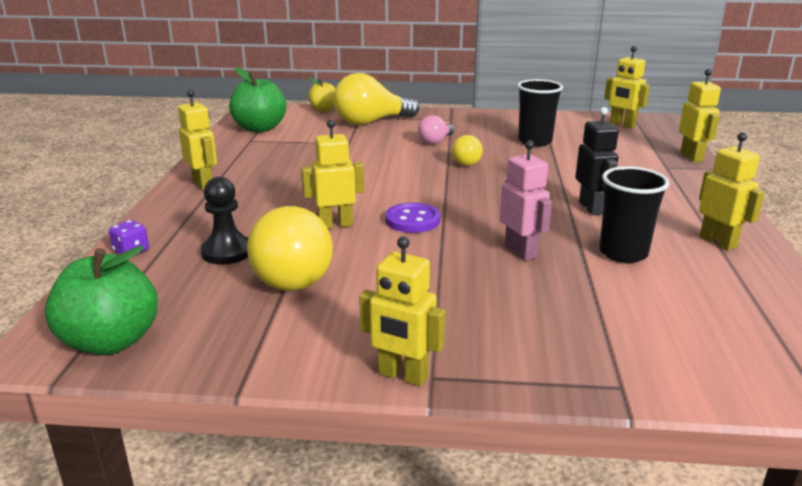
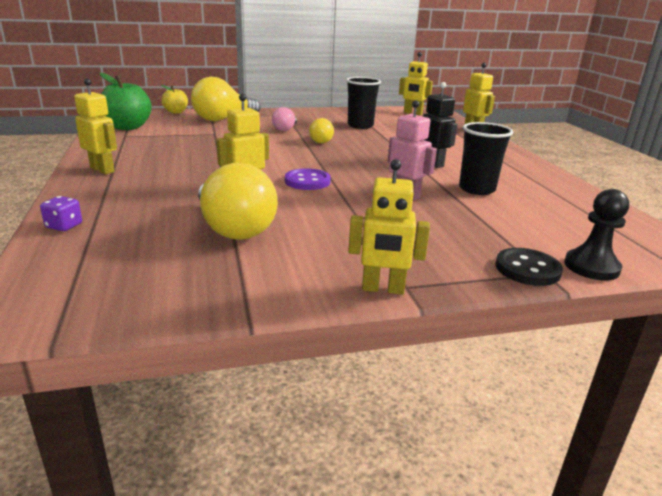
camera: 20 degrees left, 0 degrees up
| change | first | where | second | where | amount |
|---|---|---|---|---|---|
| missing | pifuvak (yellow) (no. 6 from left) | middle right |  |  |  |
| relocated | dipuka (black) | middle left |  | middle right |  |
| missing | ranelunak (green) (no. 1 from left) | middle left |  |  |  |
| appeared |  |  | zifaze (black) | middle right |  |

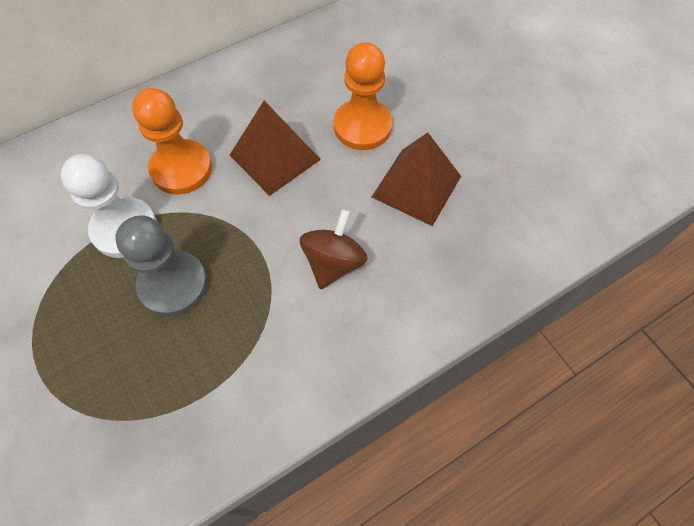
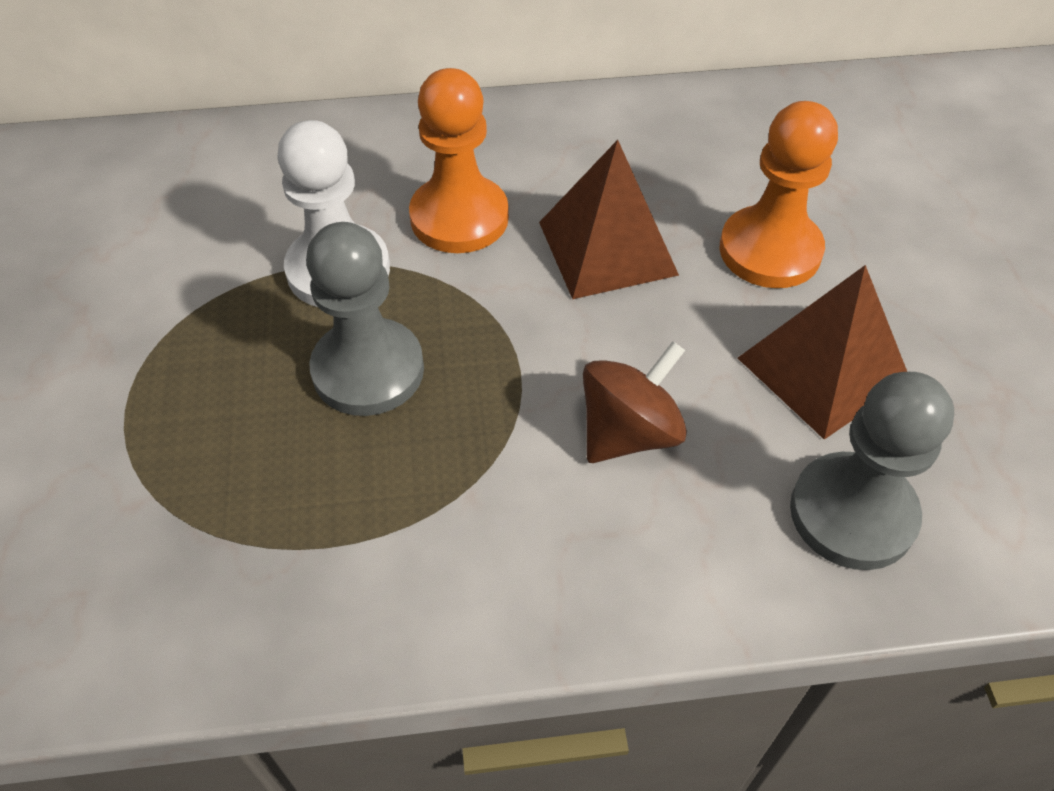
camera: 25 degrees right, 10 degrees down
| change | first | where | second | where | amount |
|---|---|---|---|---|---|
| appeared |  |  | dipuka (grey) (no. 2 from left) | middle right |  |

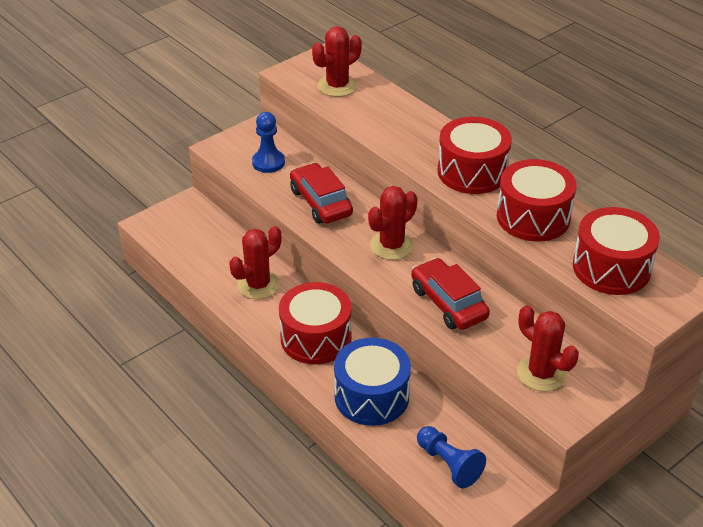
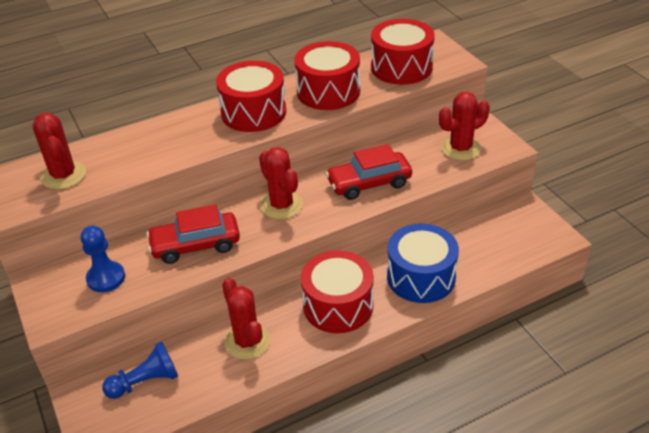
camera: 75 degrees left, 0 degrees up
| change | first | where | second | where | amount |
|---|---|---|---|---|---|
| relocated | dipuka (blue) (no. 2 from left) | bottom centre |  | bottom left |  |

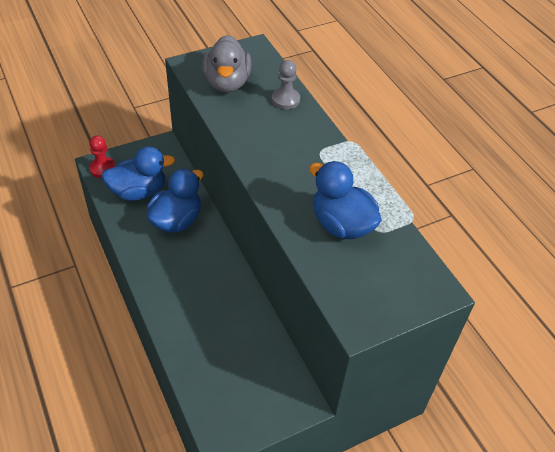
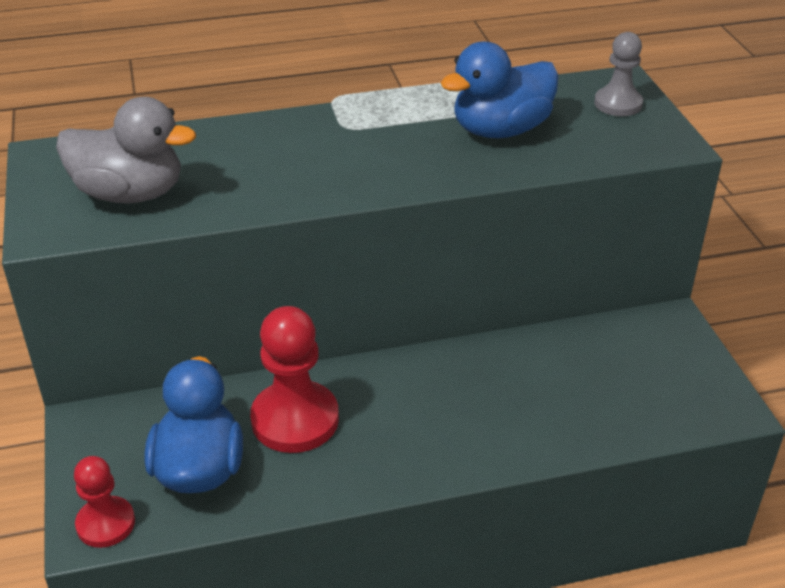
camera: 75 degrees left, 10 degrees down
| change | first | where | second | where | amount |
|---|---|---|---|---|---|
| relocated | dipuka (grey) | top centre |  | top right |  |
| exchanged | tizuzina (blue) (no. 2 from left) | middle left | dipuka (red) (no. 2 from left) | centre |  |

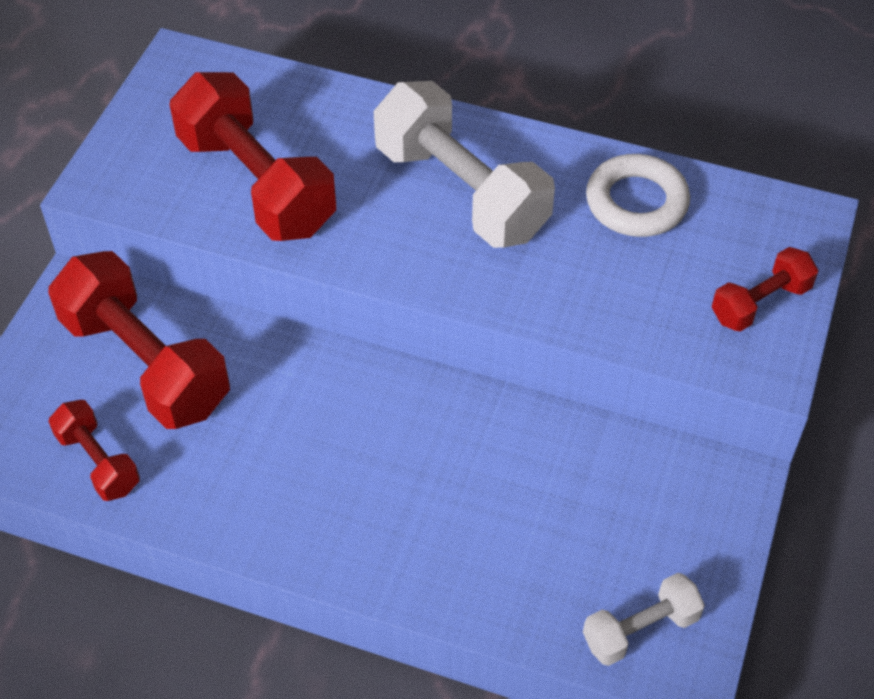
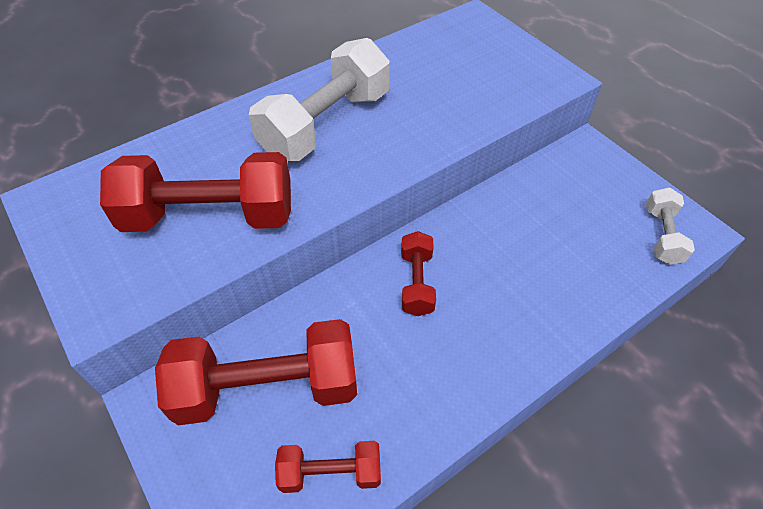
camera: 55 degrees left, 0 degrees up
| change | first | where | second | where | amount |
|---|---|---|---|---|---|
| spun | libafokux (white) (no. 1 from left) | top centre |  | top centre | 45 degrees counterclockwise |
| missing | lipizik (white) | top right |  |  |  |
| relocated | libafokux (red) (no. 4 from left) | middle right |  | centre |  |

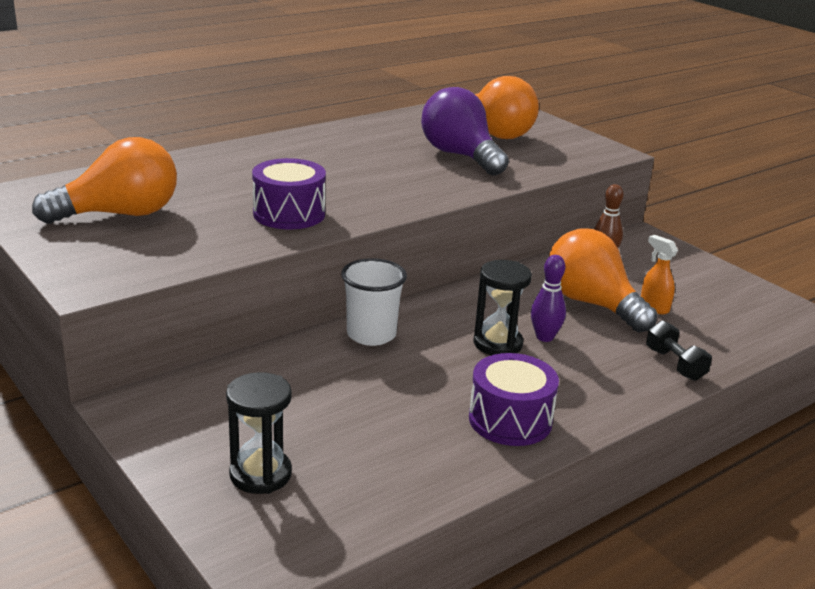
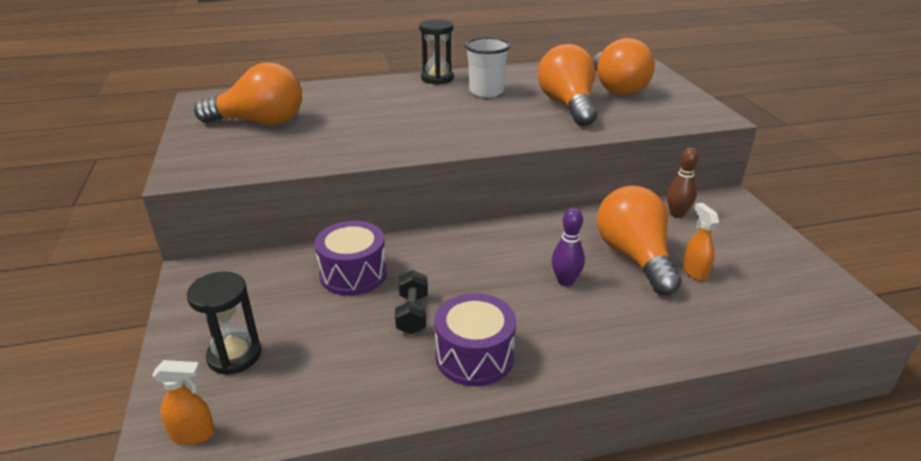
camera: 25 degrees right, 5 degrees up
| change | first | where | second | where | amount |
|---|---|---|---|---|---|
| colour | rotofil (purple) | top centre | rotofil (orange) (no. 2 from left) | top centre |  |
| relocated | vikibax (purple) (no. 1 from left) | top centre |  | centre |  |
| relocated | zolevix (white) | centre |  | top centre |  |
| relocated | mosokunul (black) (no. 2 from left) | centre |  | top centre |  |
| relocated | libafokux (black) | middle right |  | centre |  |
| appeared |  |  | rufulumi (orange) (no. 1 from left) | bottom left |  |

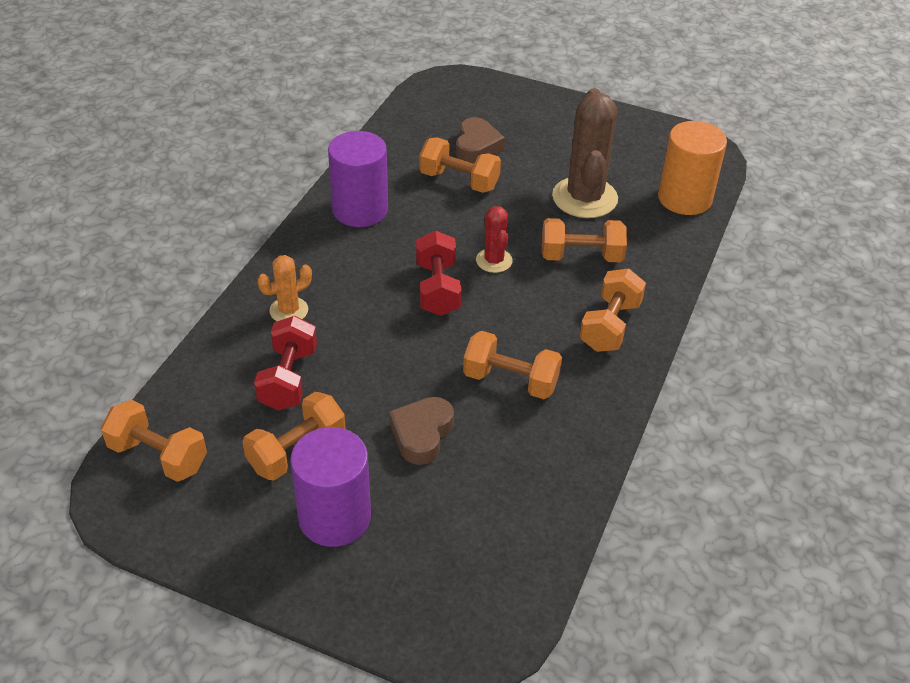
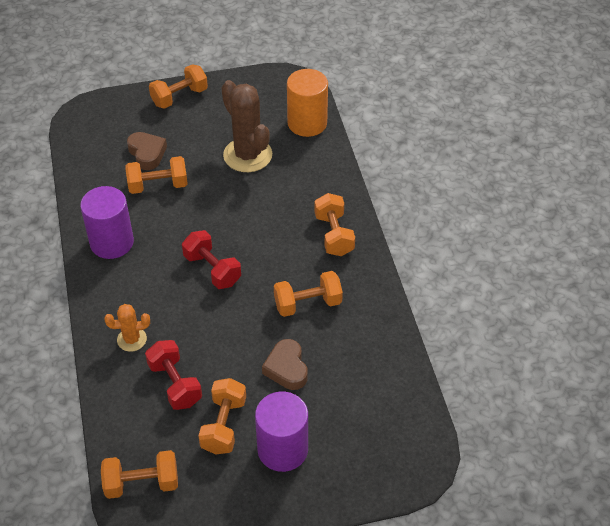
camera: 35 degrees left, 5 degrees up
| change | first | where | second | where | amount |
|---|---|---|---|---|---|
| missing | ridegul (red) | centre |  |  |  |
| relocated | libafokux (orange) (no. 5 from left in the first image) | centre | libafokux (orange) (no. 3 from left) | top left |  |
| spun | ridegul (orange) | middle left |  | middle left | 60 degrees clockwise |

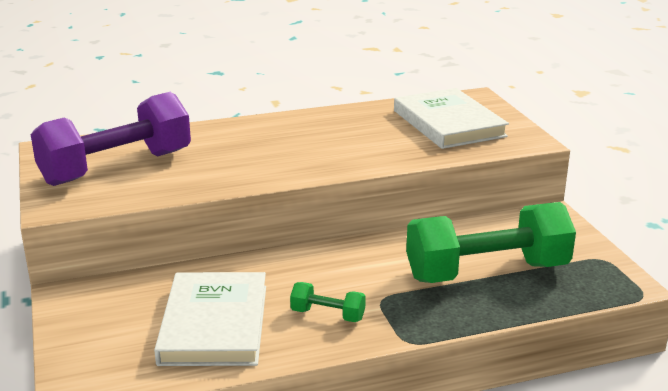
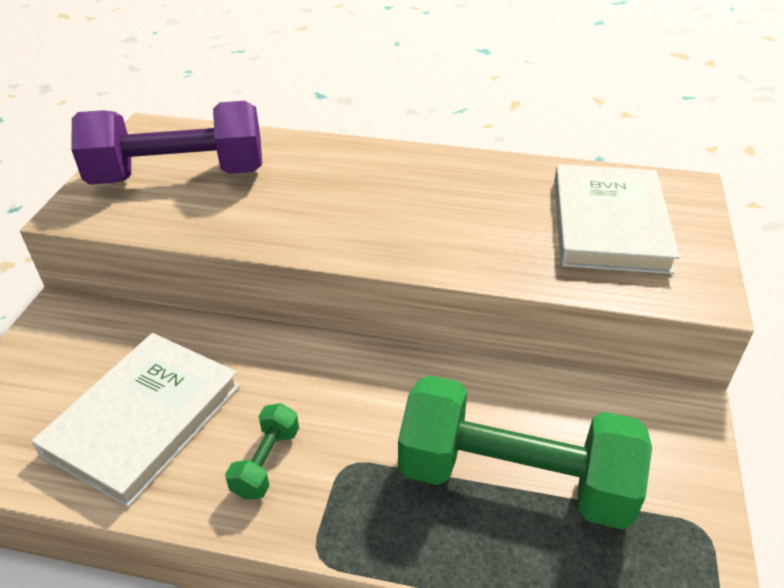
camera: 30 degrees right, 15 degrees up
| change | first | where | second | where | amount |
|---|---|---|---|---|---|
| spun | libafokux (green) (no. 1 from left) | bottom centre |  | bottom centre | 60 degrees clockwise |

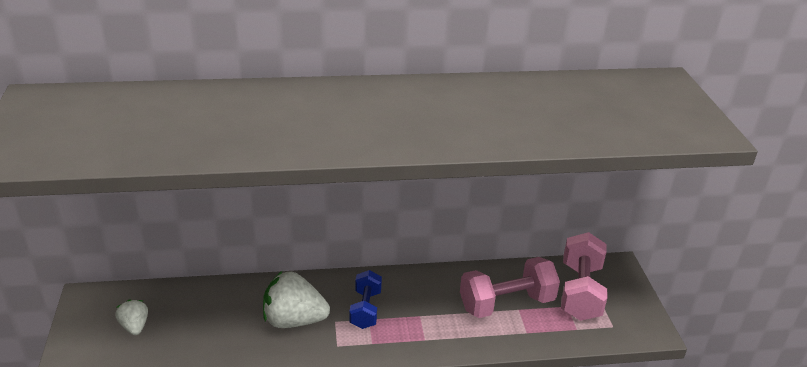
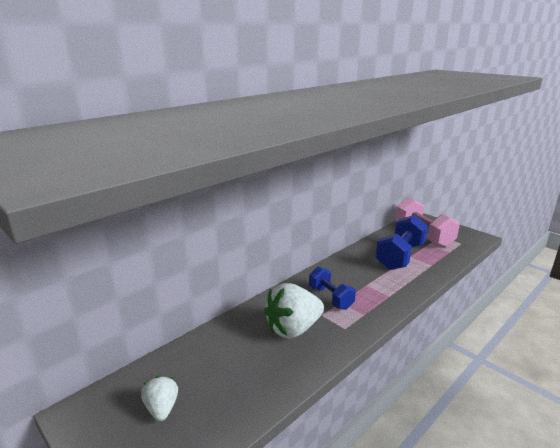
camera: 35 degrees left, 10 degrees down
| change | first | where | second | where | amount |
|---|---|---|---|---|---|
| colour | libafokux (pink) (no. 1 from left) | bottom centre | libafokux (blue) (no. 2 from left) | middle right |  |
| spun | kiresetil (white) (no. 1 from left) | bottom left |  | bottom left | 45 degrees clockwise |

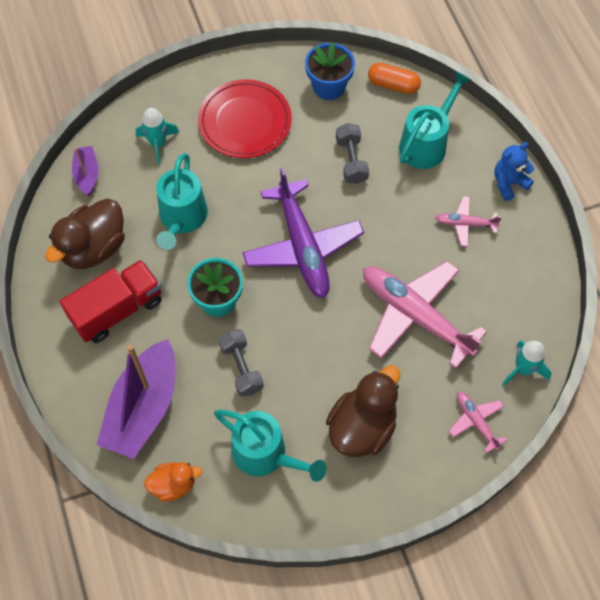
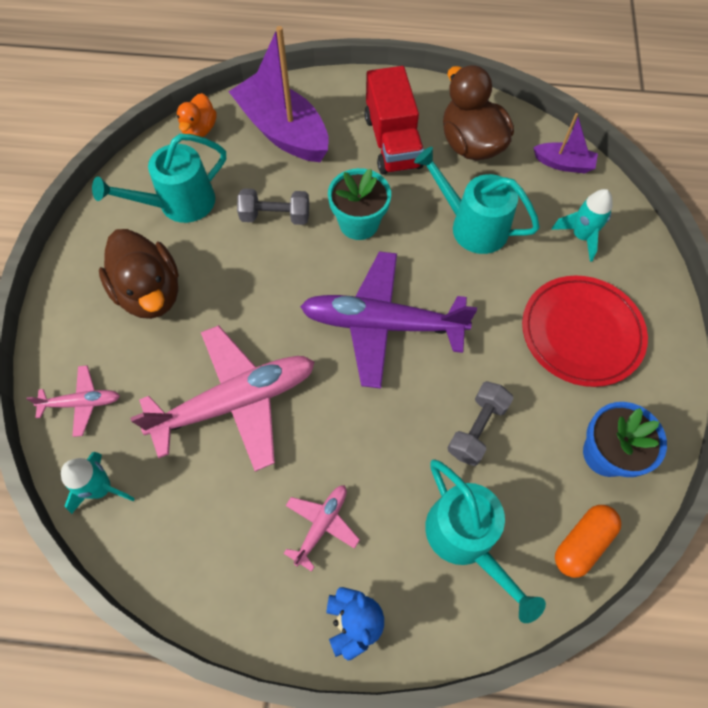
camera: 115 degrees right, 0 degrees up
| change | first | where | second | where | amount |
|---|---|---|---|---|---|
| spun | libafokux (grey) (no. 2 from left) | top centre |  | middle right | 75 degrees counterclockwise |

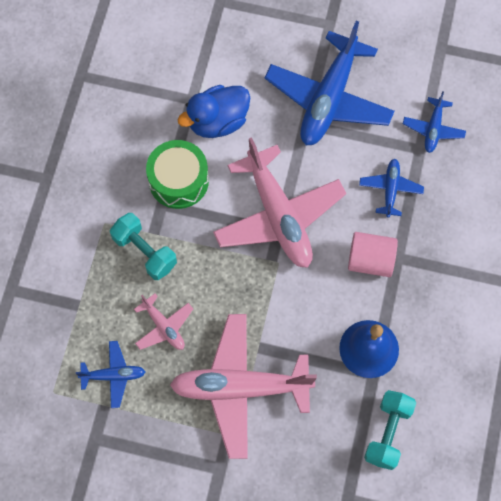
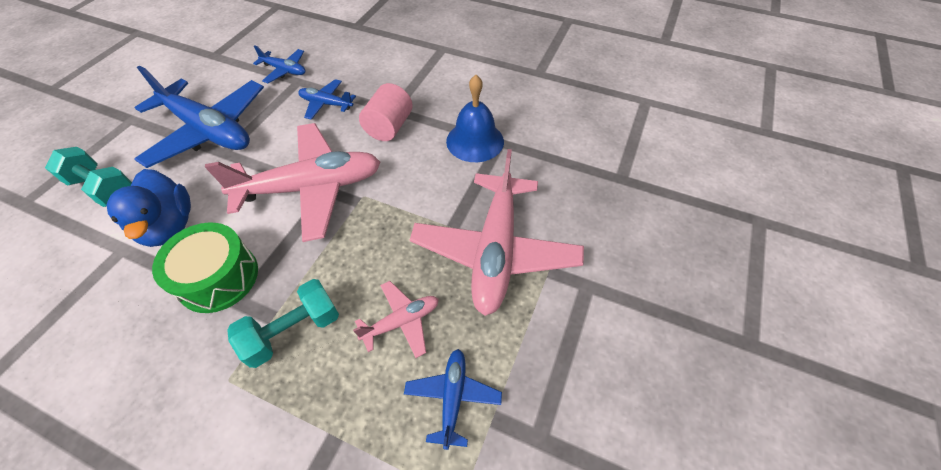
camera: 80 degrees left, 15 degrees down
| change | first | where | second | where | amount |
|---|---|---|---|---|---|
| relocated | libafokux (turquoise) (no. 2 from left in the first image) | bottom right | libafokux (turquoise) (no. 1 from left) | middle left |  |

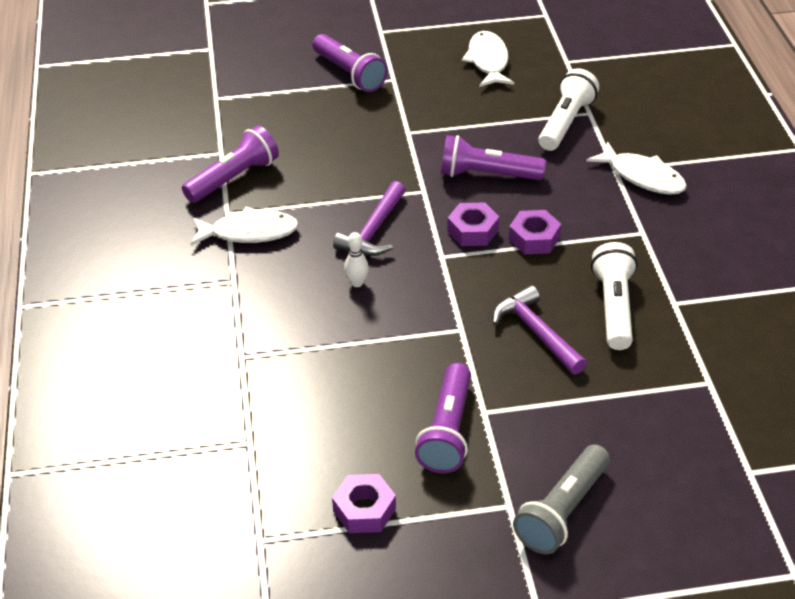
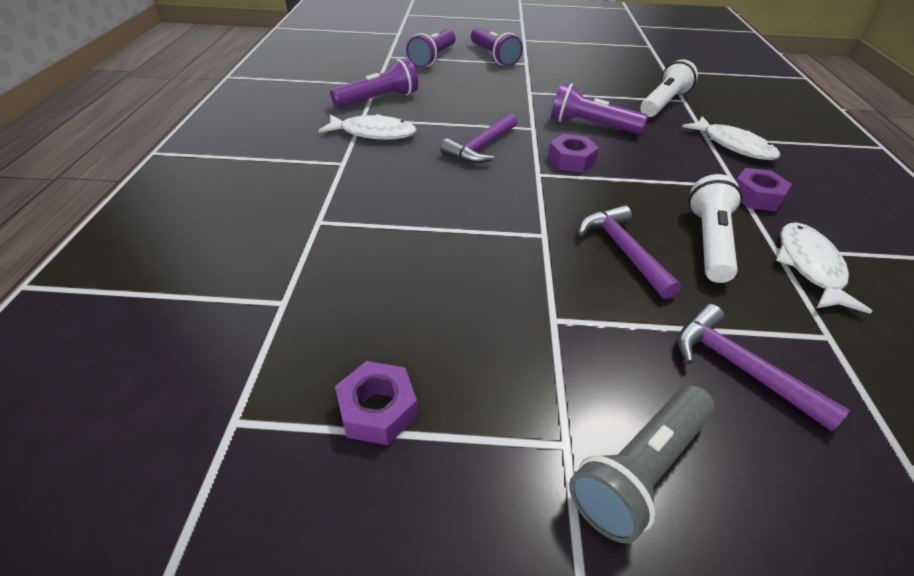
camera: 10 degrees right, 0 degrees up
| change | first | where | second | where | amount |
|---|---|---|---|---|---|
| relocated | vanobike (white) (no. 2 from left in the first image) | top centre | vanobike (white) (no. 3 from left) | middle right |  |
| relocated | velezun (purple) (no. 3 from left) | middle right |  | top right |  |
| missing | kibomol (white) | centre |  |  |  |
| relocated | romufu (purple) (no. 3 from left in the first image) | bottom centre | romufu (purple) (no. 2 from left) | top centre |  |
| appeared |  |  | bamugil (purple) (no. 3 from left) | middle right |  |

